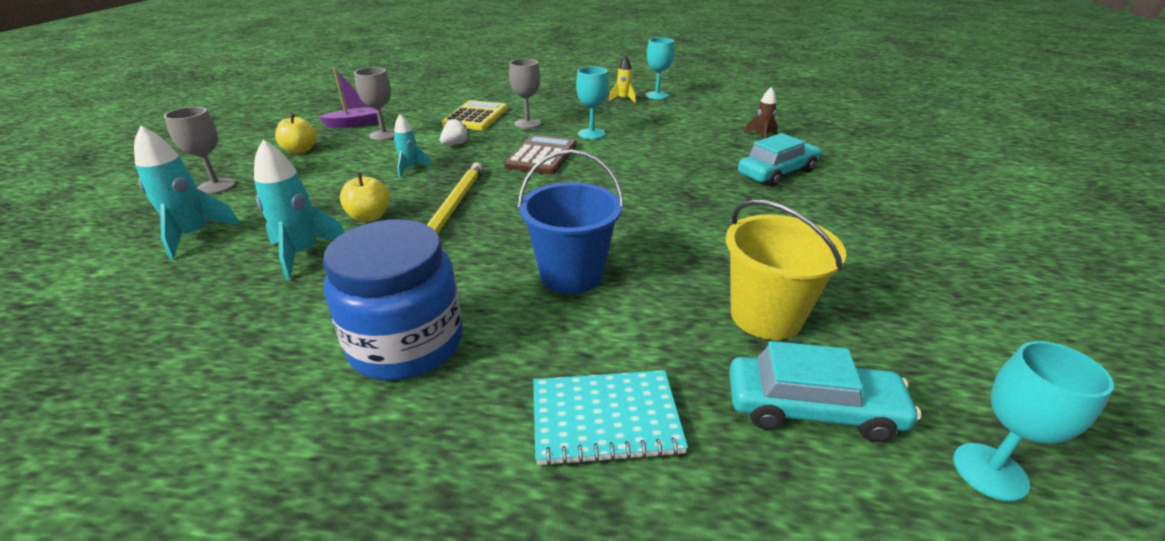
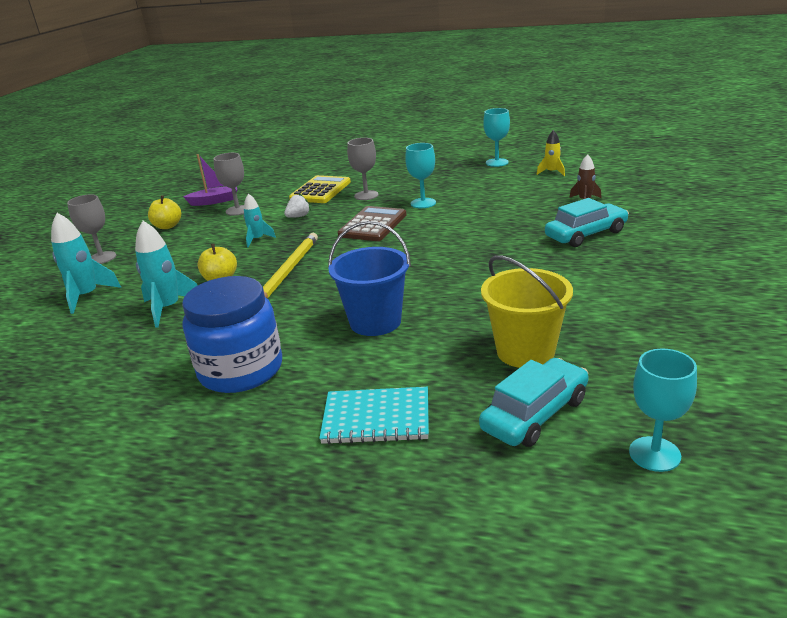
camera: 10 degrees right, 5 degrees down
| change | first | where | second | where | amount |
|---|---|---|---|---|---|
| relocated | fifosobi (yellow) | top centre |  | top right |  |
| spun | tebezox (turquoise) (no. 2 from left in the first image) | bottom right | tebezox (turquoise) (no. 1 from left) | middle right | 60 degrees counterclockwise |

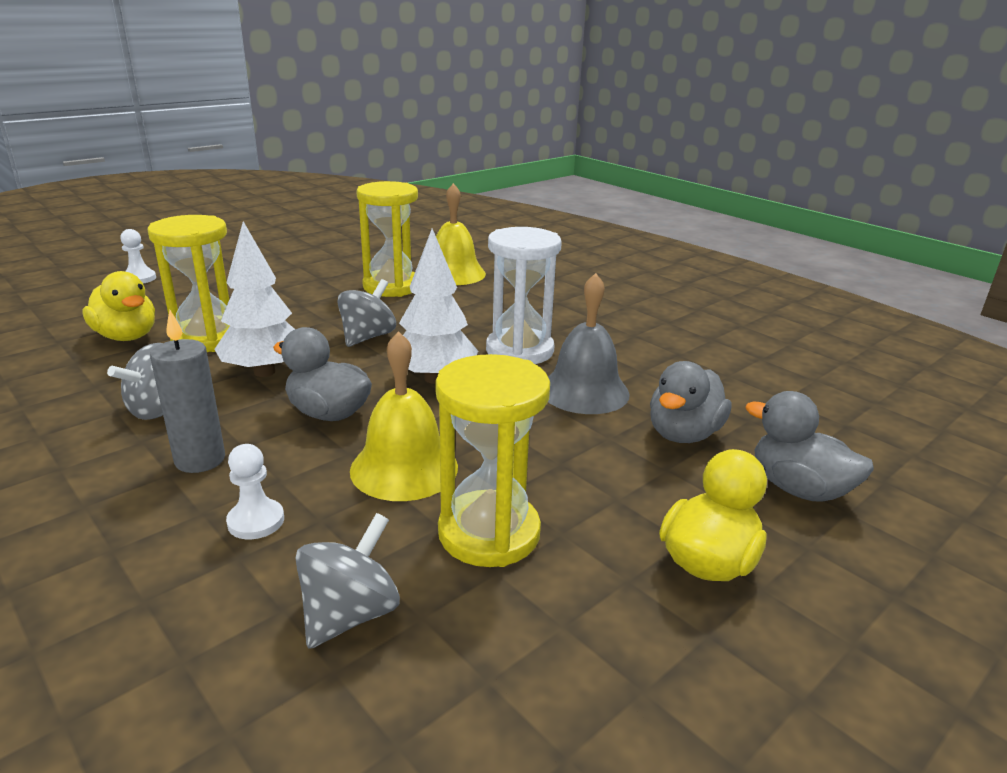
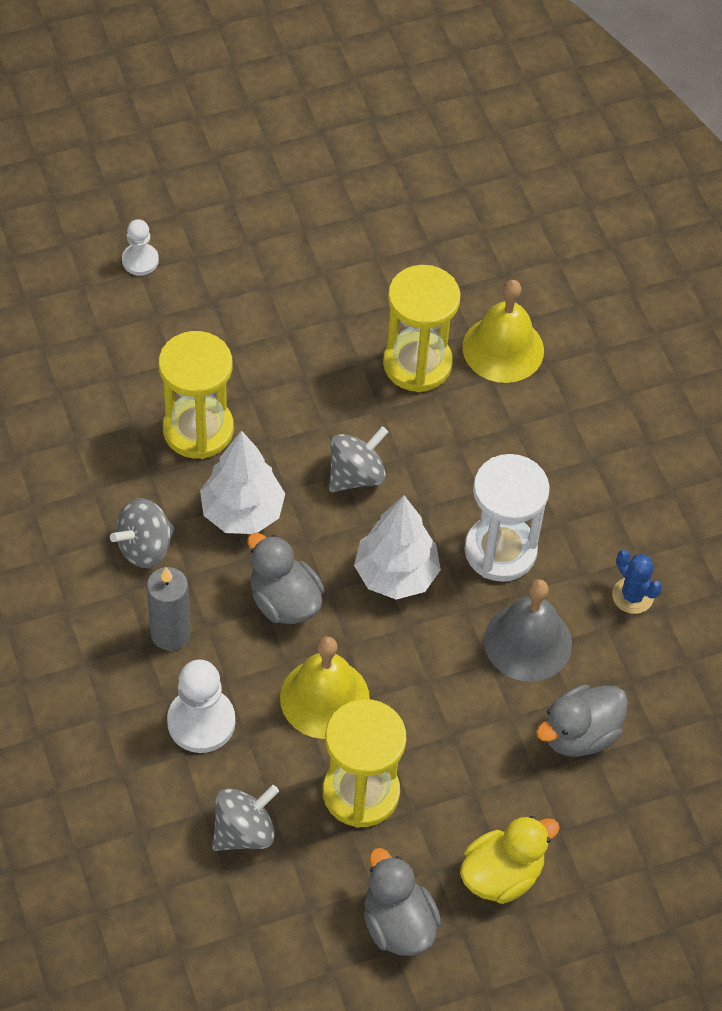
camera: 20 degrees right, 30 degrees up
| change | first | where | second | where | amount |
|---|---|---|---|---|---|
| missing | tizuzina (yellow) (no. 1 from left) | middle left |  |  |  |
| relocated | tizuzina (grey) (no. 3 from left in the first image) | middle right | tizuzina (grey) (no. 2 from left) | bottom centre |  |
| size | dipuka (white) (no. 2 from left) | middle left |  | bottom left | x1.65 |
| appeared |  |  | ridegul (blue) | middle right |  |

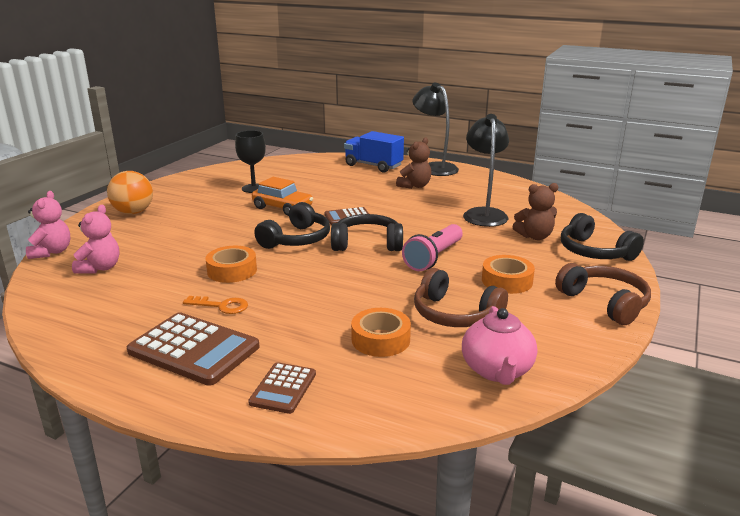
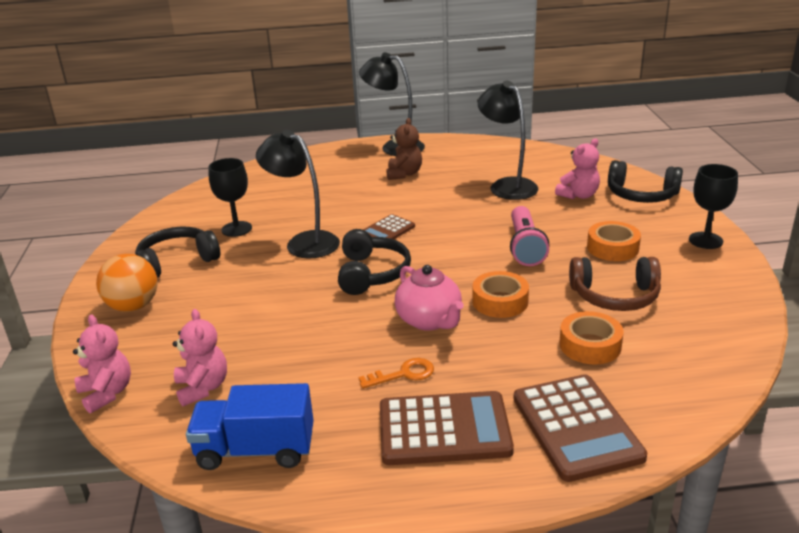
camera: 30 degrees left, 5 degrees up
| change | first | where | second | where | amount |
|---|---|---|---|---|---|
| relocated | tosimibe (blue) | top centre |  | bottom left |  |
| exchanged | tebezox (orange) | centre | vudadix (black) (no. 1 from left) | centre |  |
| colour | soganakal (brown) (no. 2 from left) | middle right | soganakal (pink) (no. 3 from left) | top right |  |
| relocated | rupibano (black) (no. 2 from left in the first image) | centre | rupibano (black) (no. 1 from left) | middle left |  |
| relocated | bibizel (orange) (no. 1 from left) | middle left |  | centre |  |
| exchanged | rupibano (brown) (no. 2 from left) | middle right | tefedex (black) (no. 2 from left) | middle right |  |
| relocated | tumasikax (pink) | bottom right |  | centre |  |
| size | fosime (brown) (no. 2 from left in the first image) | bottom centre | fosime (brown) (no. 3 from left) | bottom right | x1.80 |

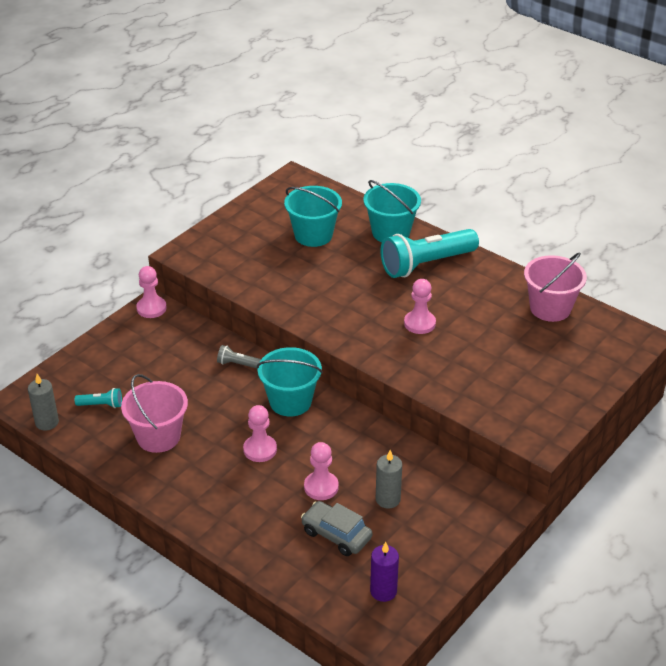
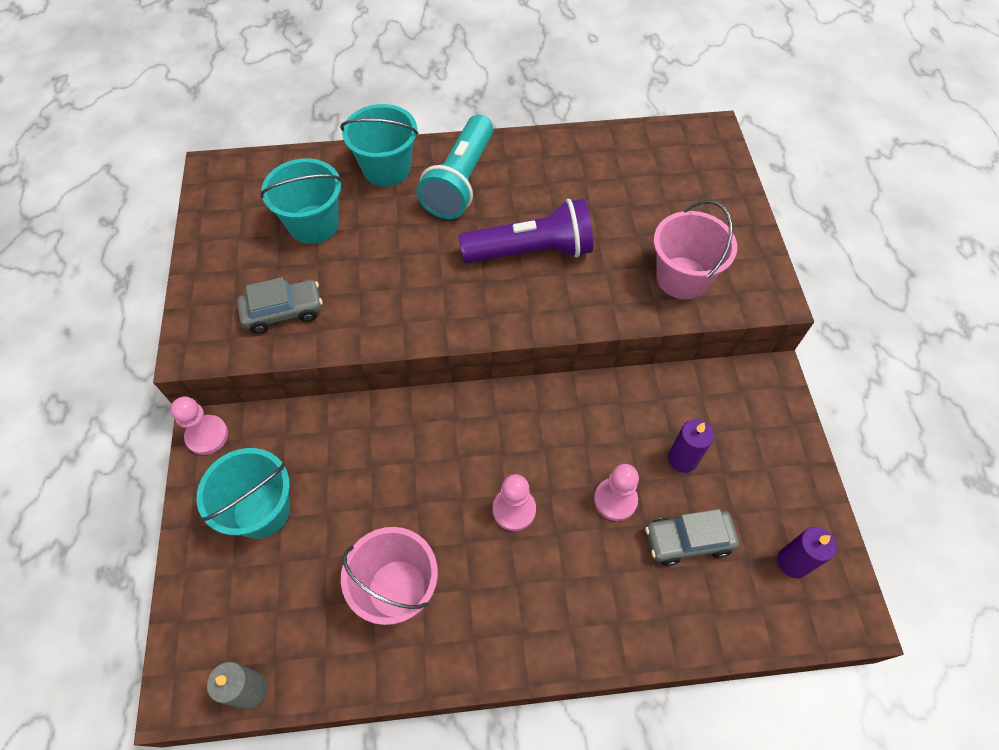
camera: 45 degrees left, 20 degrees up
| change | first | where | second | where | amount |
|---|---|---|---|---|---|
| relocated | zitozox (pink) (no. 2 from left) | middle right |  | top right |  |
| exchanged | dipuka (pink) (no. 4 from left) | centre | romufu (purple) | top centre |  |
| missing | romufu (grey) | centre |  |  |  |
| relocated | zitozox (turquoise) (no. 1 from left) | centre |  | middle left |  |
| missing | romufu (turquoise) (no. 1 from left) | middle left |  |  |  |
| colour | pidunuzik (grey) (no. 2 from left) | bottom centre | pidunuzik (purple) (no. 1 from left) | middle right |  |
| appeared |  |  | tebezox (grey) (no. 1 from left) | middle left |  |

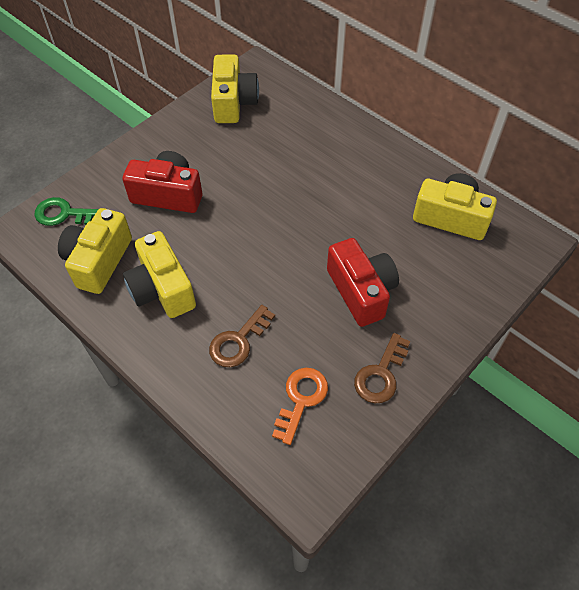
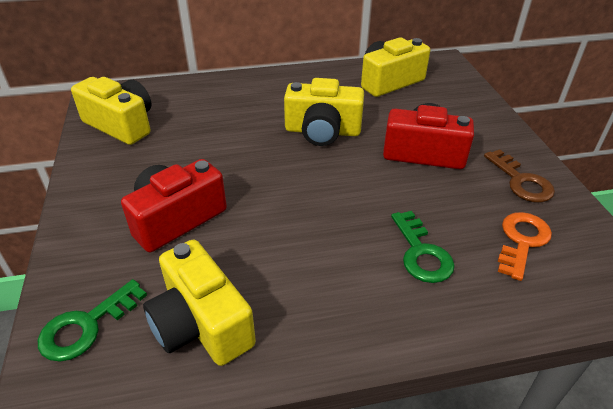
camera: 55 degrees left, 15 degrees down
| change | first | where | second | where | amount |
|---|---|---|---|---|---|
| relocated | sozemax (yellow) (no. 2 from left in the first image) | middle left | sozemax (yellow) (no. 3 from left) | top centre |  |
| colour | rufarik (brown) (no. 1 from left) | centre | rufarik (green) (no. 2 from left) | middle right |  |
| spun | rufarik (orange) | bottom centre |  | middle right | 60 degrees clockwise |

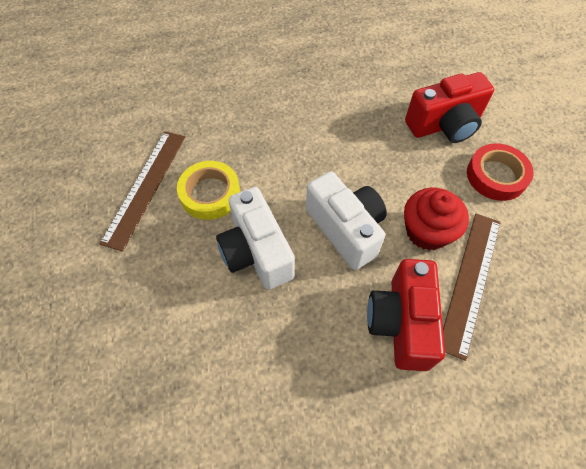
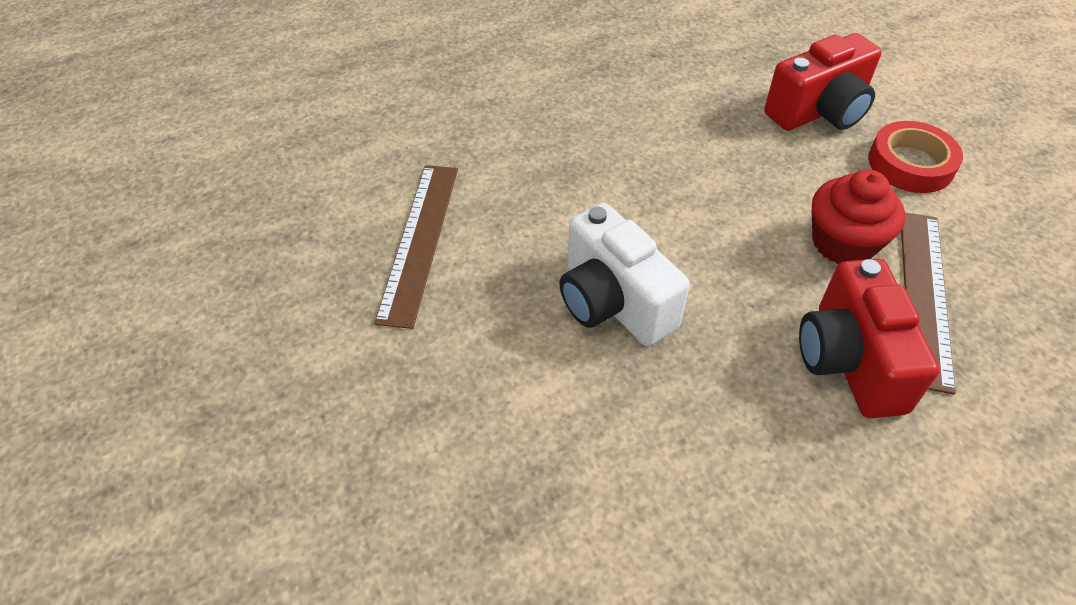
camera: 10 degrees left, 10 degrees down
| change | first | where | second | where | amount |
|---|---|---|---|---|---|
| missing | bibizel (yellow) | centre |  |  |  |
| missing | sozemax (white) (no. 2 from left) | centre |  |  |  |

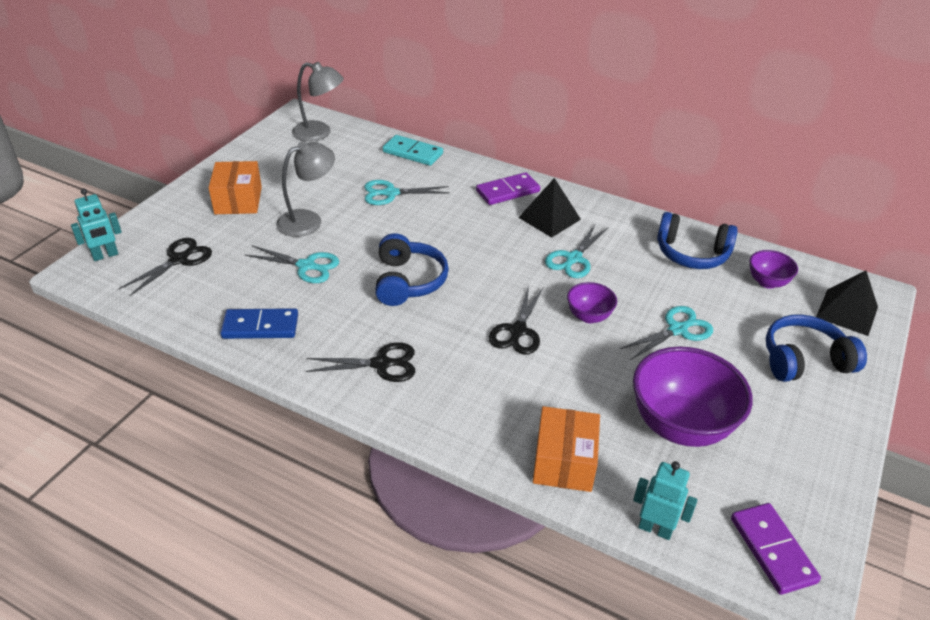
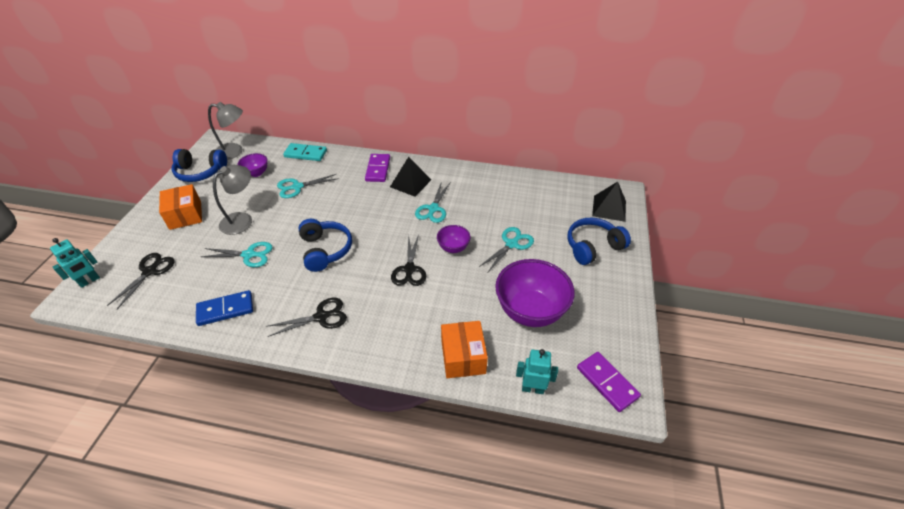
camera: 15 degrees left, 5 degrees up
| change | first | where | second | where | amount |
|---|---|---|---|---|---|
| spun | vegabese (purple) (no. 1 from left) | top centre |  | top centre | 45 degrees counterclockwise |
| relocated | rupibano (blue) (no. 2 from left in the first image) | middle right | rupibano (blue) (no. 1 from left) | top left |  |
| relocated | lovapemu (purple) (no. 3 from left in the first image) | middle right | lovapemu (purple) (no. 1 from left) | top left |  |

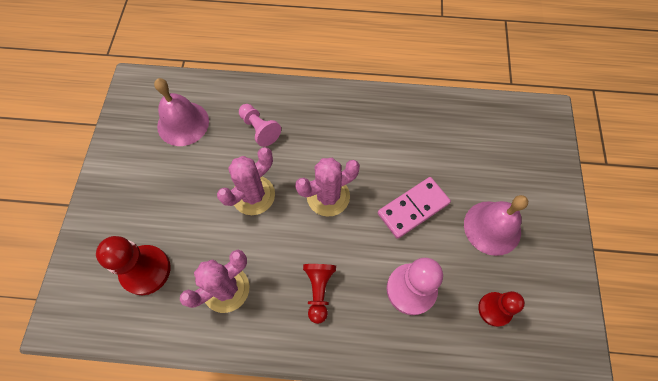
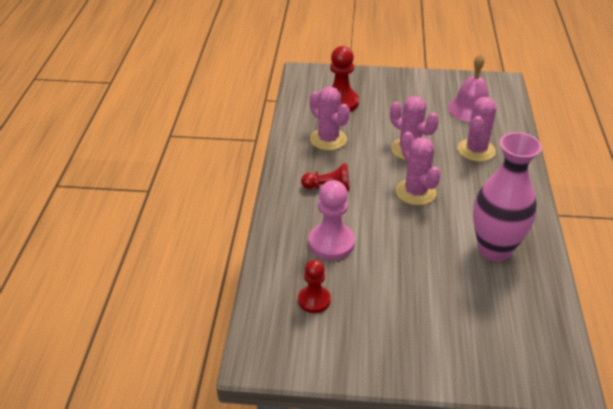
camera: 90 degrees right, 25 degrees down
| change | first | where | second | where | amount |
|---|---|---|---|---|---|
| exchanged | dipuka (pink) (no. 1 from left) | top centre | ridegul (pink) (no. 4 from left) | top right |  |
| missing | vegabese (pink) | centre |  |  |  |
| missing | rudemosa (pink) (no. 2 from left) | middle right |  |  |  |
| appeared |  |  | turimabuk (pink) | middle right |  |

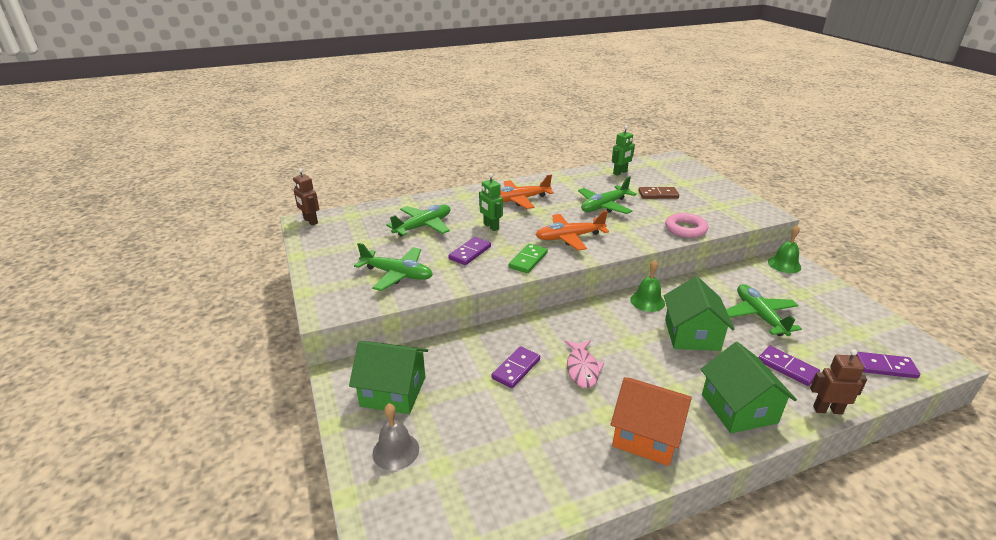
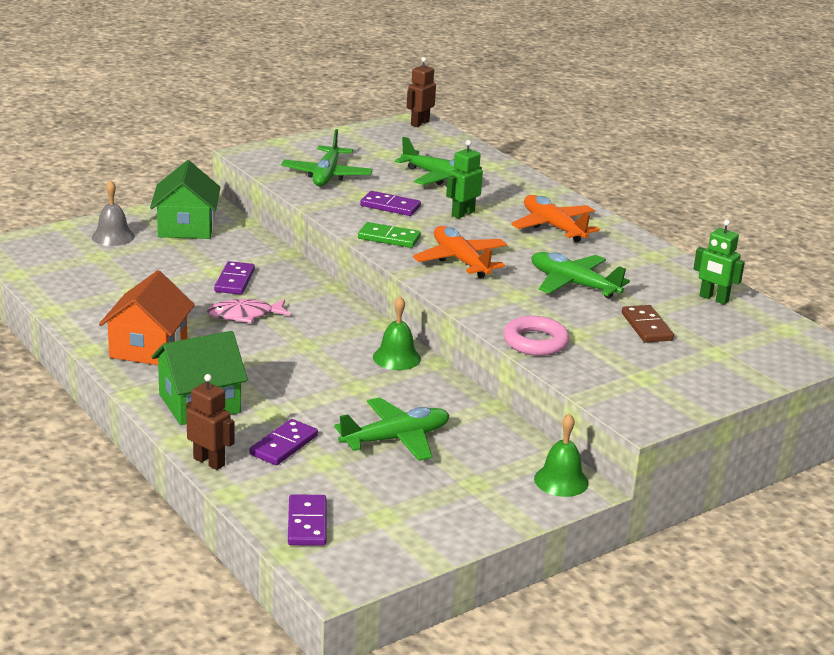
camera: 75 degrees right, 5 degrees down
| change | first | where | second | where | amount |
|---|---|---|---|---|---|
| missing | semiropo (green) (no. 2 from left) | middle right |  |  |  |
| spun | vegabese (purple) (no. 2 from left in the first image) | bottom centre | vegabese (purple) (no. 1 from left) | middle left | 75 degrees clockwise |
| spun | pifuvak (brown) (no. 2 from left in the first image) | bottom right | pifuvak (brown) (no. 1 from left) | middle left | 45 degrees counterclockwise |

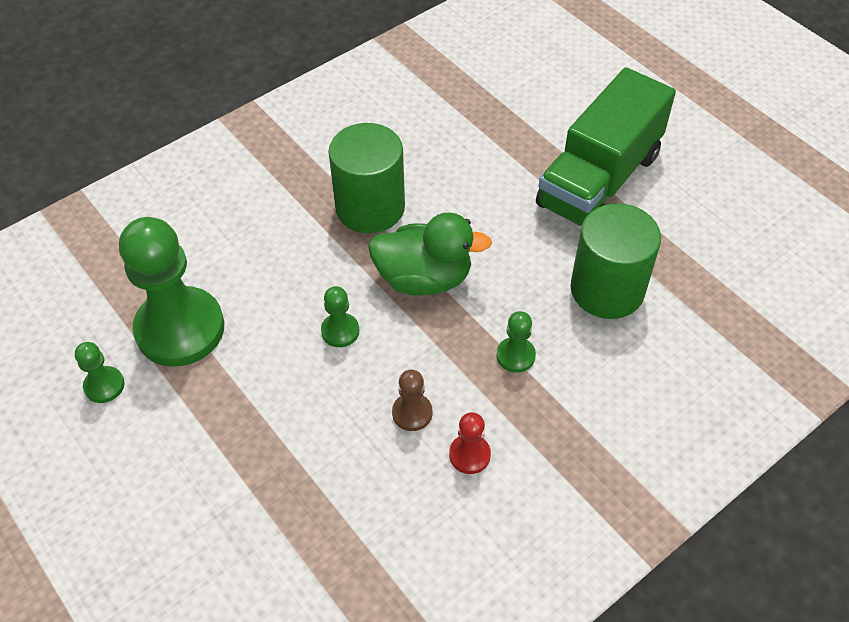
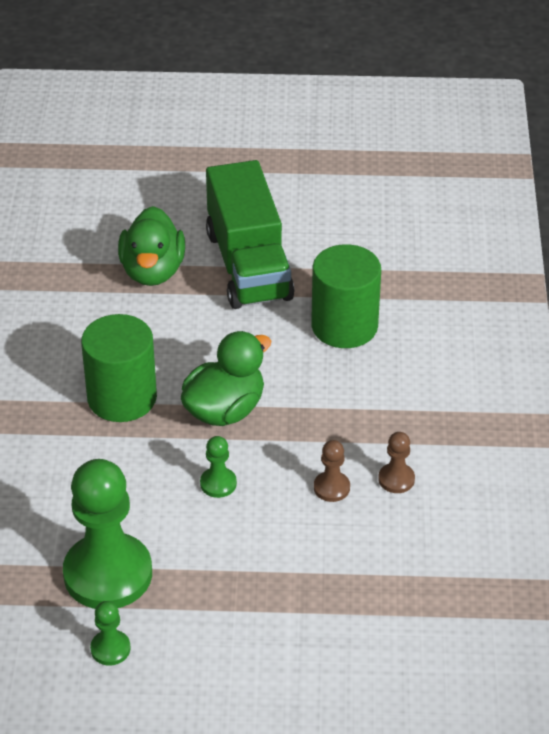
camera: 50 degrees left, 10 degrees down
| change | first | where | second | where | amount |
|---|---|---|---|---|---|
| missing | dipuka (green) (no. 4 from left) | centre |  |  |  |
| colour | dipuka (red) | bottom centre | dipuka (brown) (no. 2 from left) | middle right |  |
| appeared |  |  | tizuzina (green) (no. 1 from left) | middle left |  |

